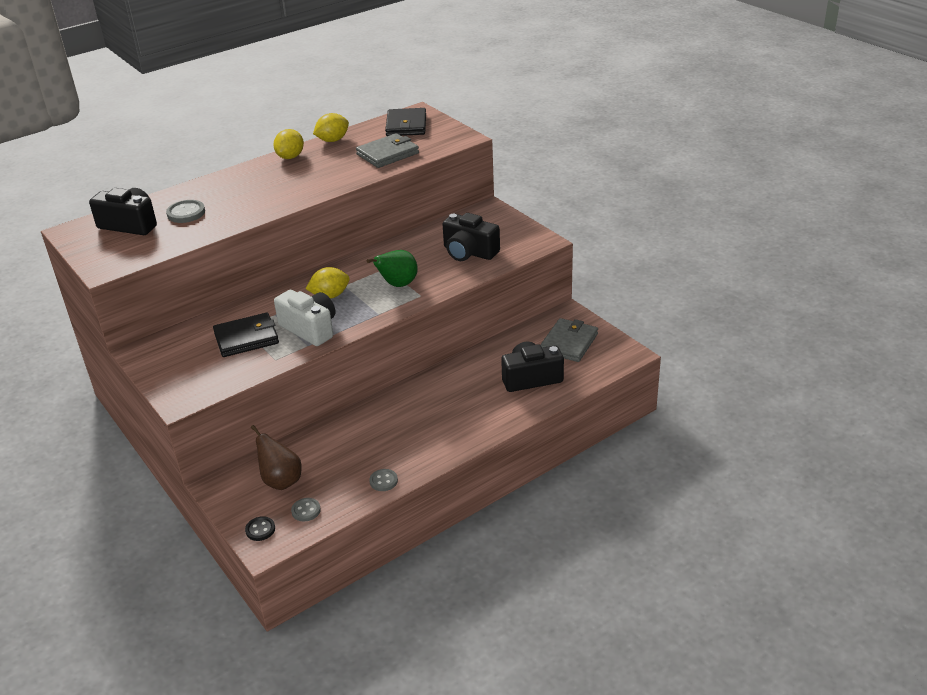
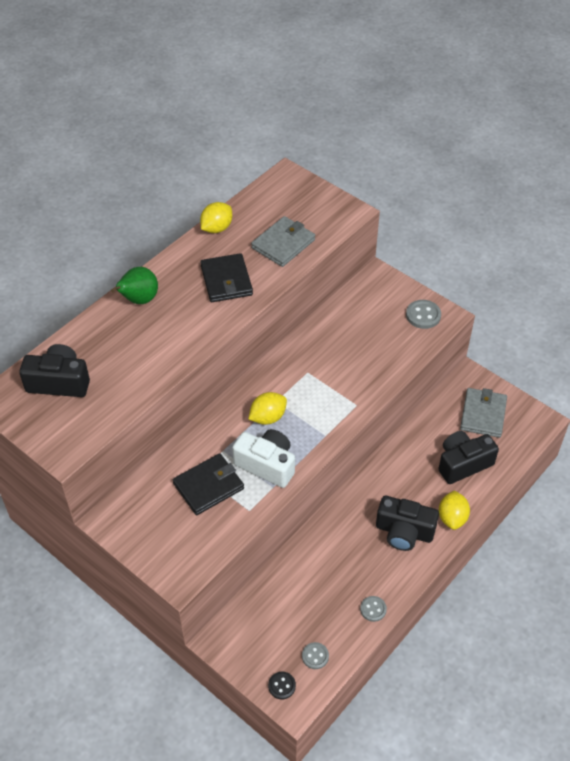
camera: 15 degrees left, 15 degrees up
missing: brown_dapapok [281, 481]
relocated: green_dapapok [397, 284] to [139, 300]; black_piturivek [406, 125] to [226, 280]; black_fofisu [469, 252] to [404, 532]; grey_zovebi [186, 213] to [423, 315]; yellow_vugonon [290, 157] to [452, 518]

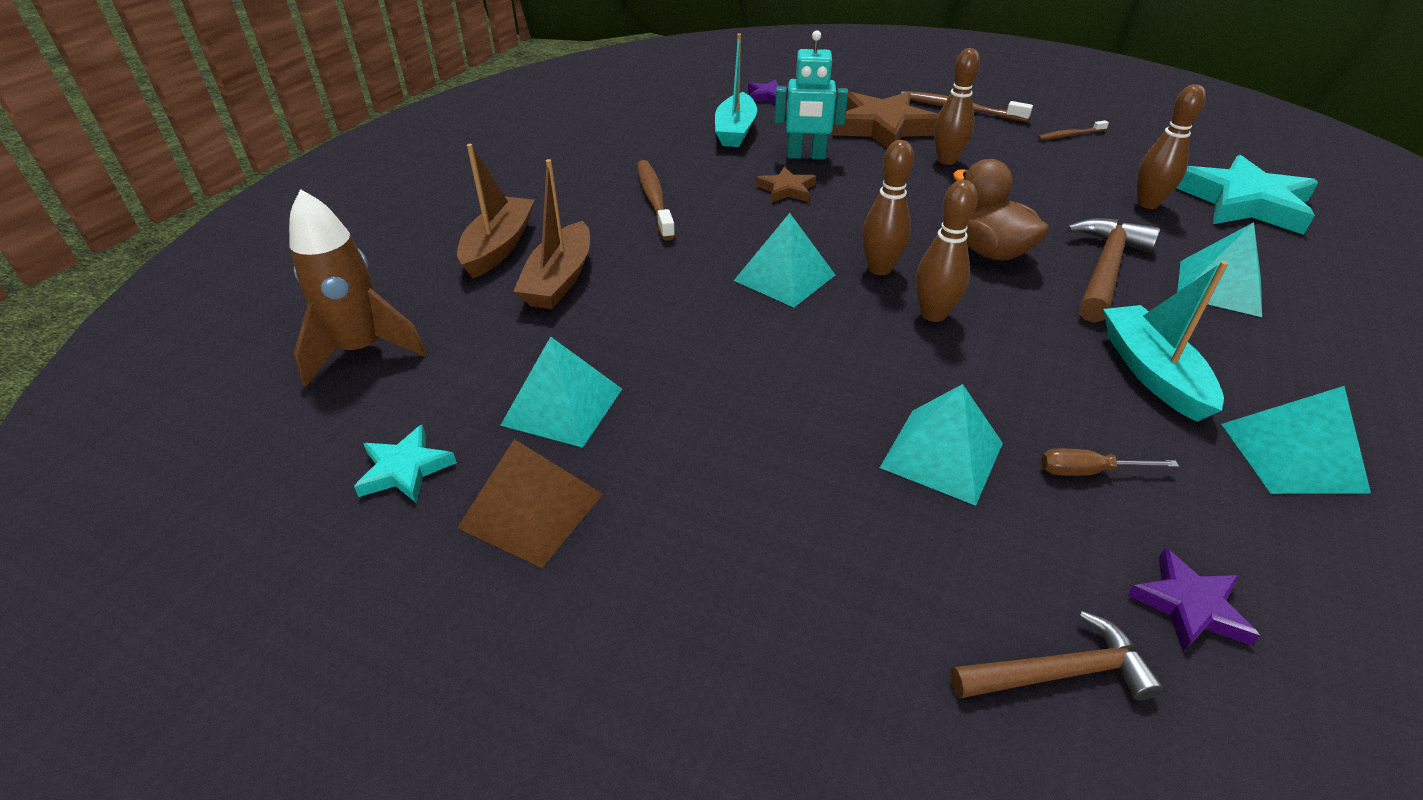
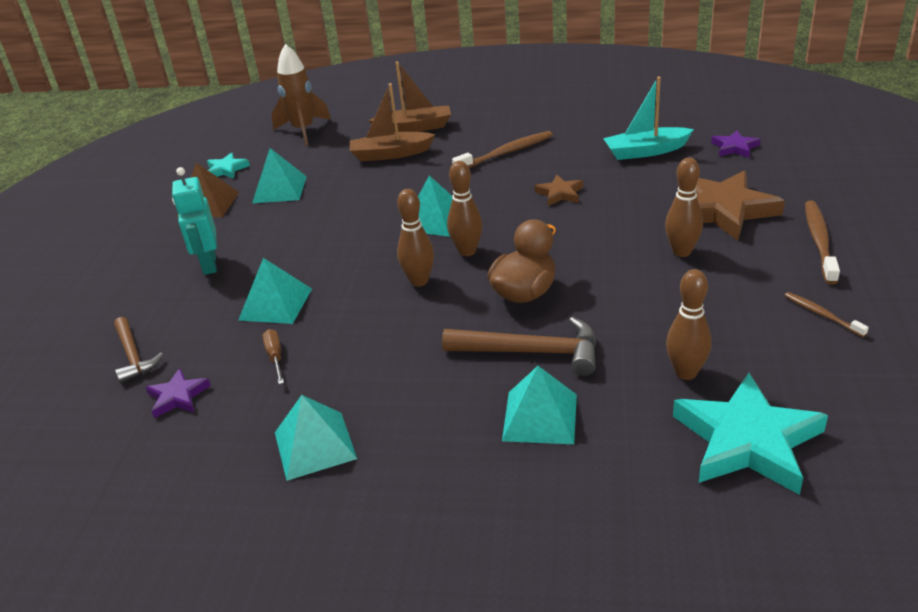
camera: 75 degrees right, 5 degrees down
missing: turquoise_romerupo [1152, 372]
relocated: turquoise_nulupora [806, 156] to [209, 264]

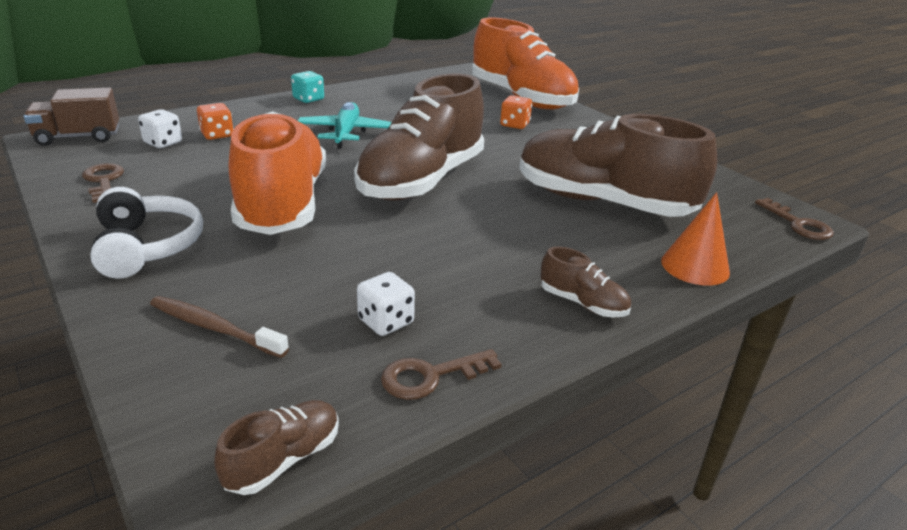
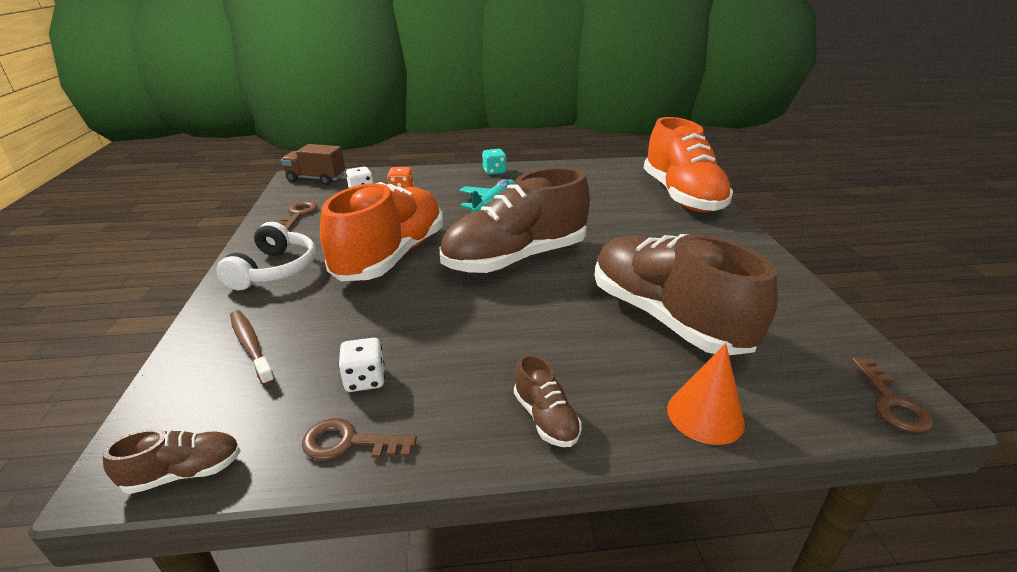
camera: 30 degrees right, 0 degrees up
missing: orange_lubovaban [514, 125]

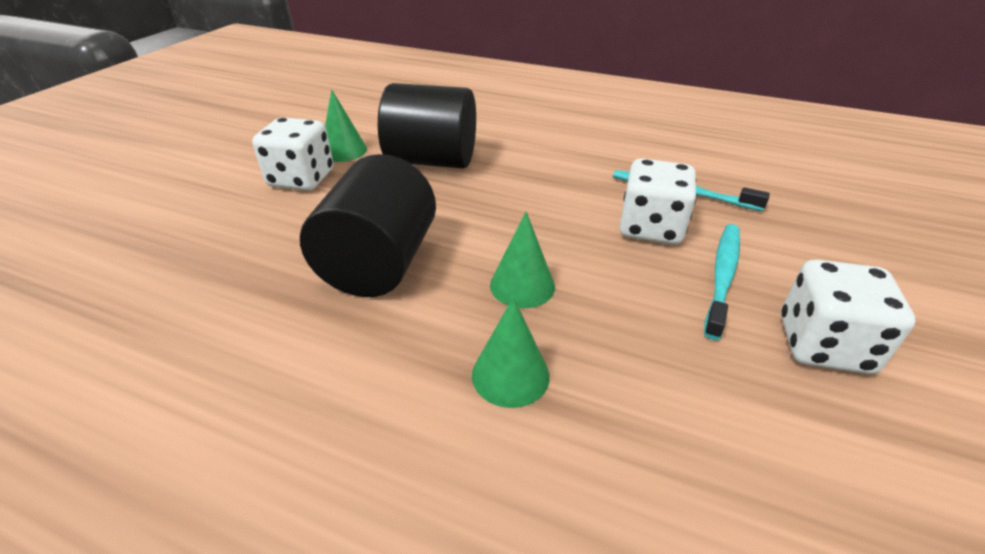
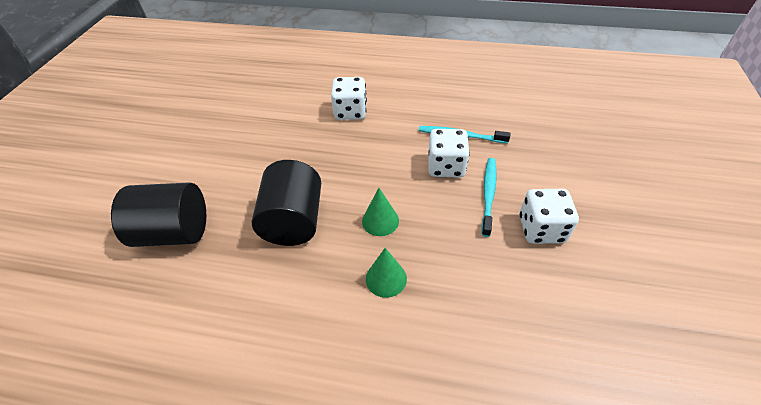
camera: 10 degrees left, 10 degrees up
missing: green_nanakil [343, 150]
relocated: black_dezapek [432, 160] to [174, 232]; white_lubovaban [301, 179] to [350, 112]

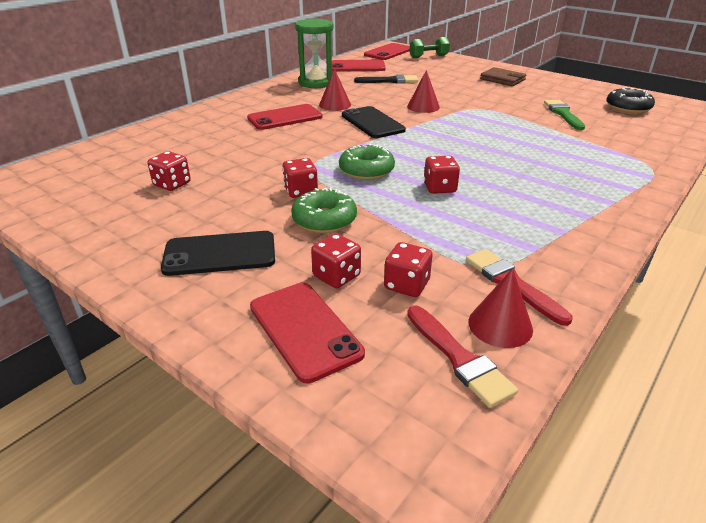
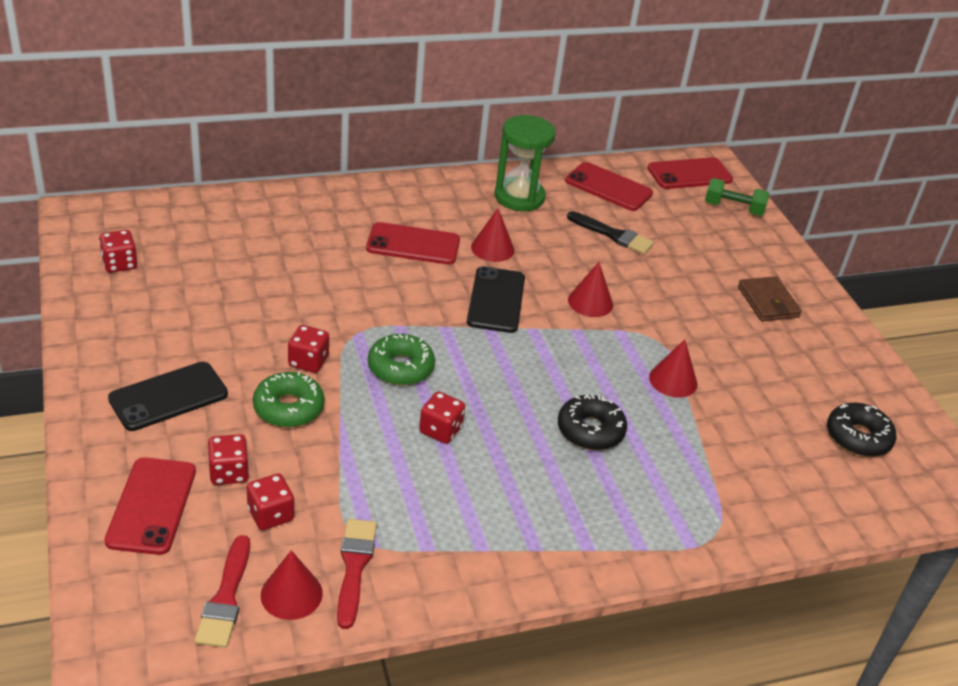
camera: 30 degrees right, 5 degrees up
missing: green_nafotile [563, 114]
appeared: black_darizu [590, 430]; red_nanakil [673, 380]
relocated: red_lubovaban [172, 184] to [120, 264]
spun: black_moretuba [220, 254] = [168, 396] 60 degrees counterclockwise

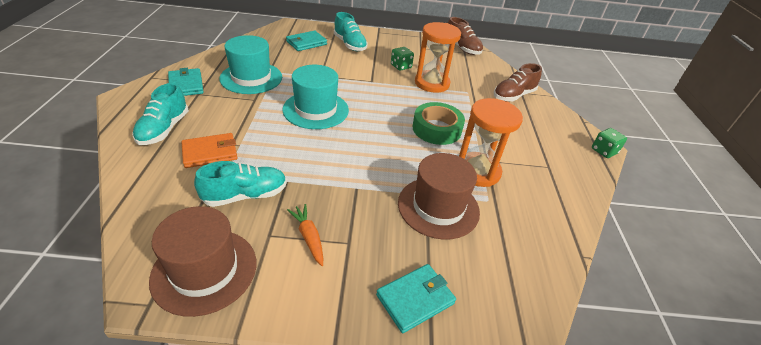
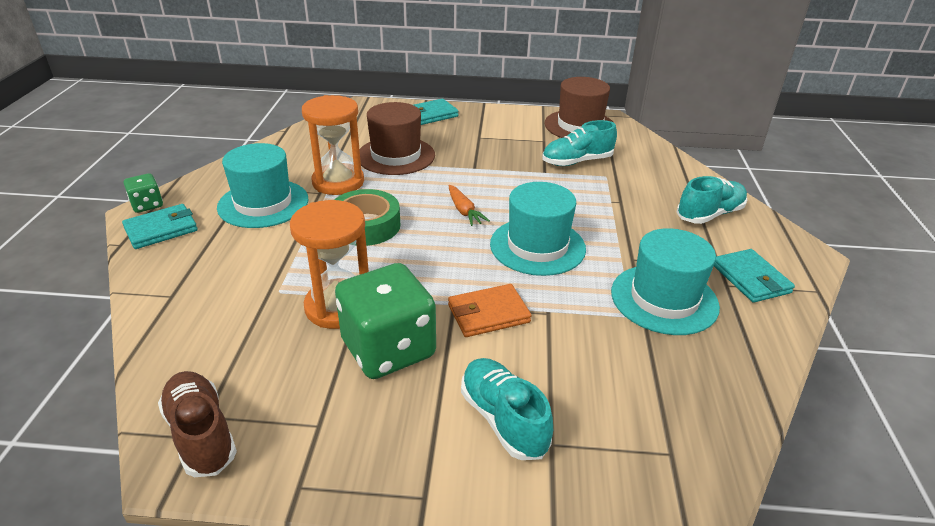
camera: 175 degrees left, 5 degrees down
missing: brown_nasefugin [513, 95]
appeared: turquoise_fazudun [263, 203]
relocated: turquoise_piturivek [306, 43] to [161, 229]; orange_piturivek [210, 152] to [488, 314]; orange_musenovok [309, 237] to [464, 211]
spun: turquoise_nasefugin [164, 129] = [709, 214] 45 degrees clockwise
size: green_lubovaban [401, 66] = [388, 349] x2.10

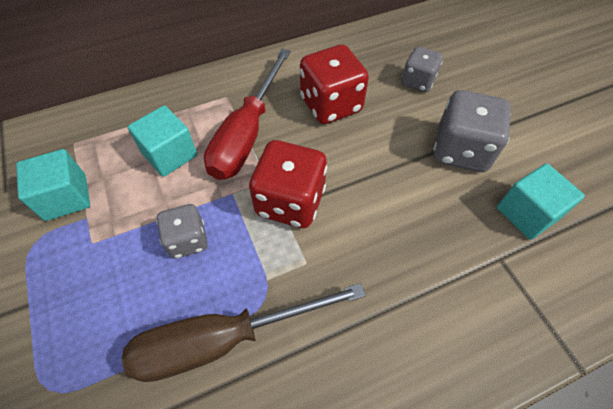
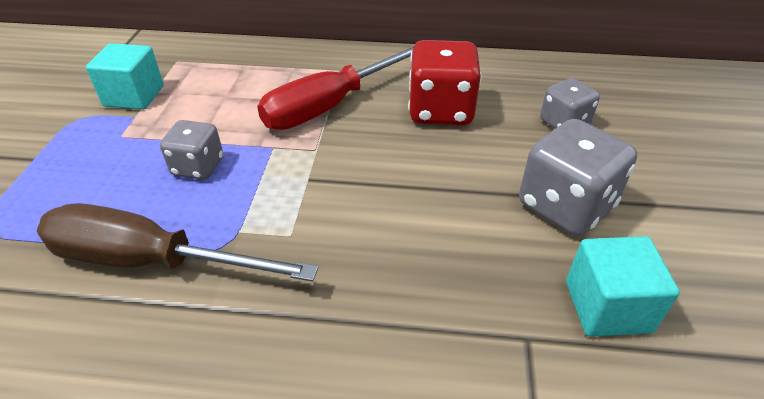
camera: 30 degrees right, 15 degrees down
missing: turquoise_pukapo [170, 154]; red_lubovaban [290, 201]

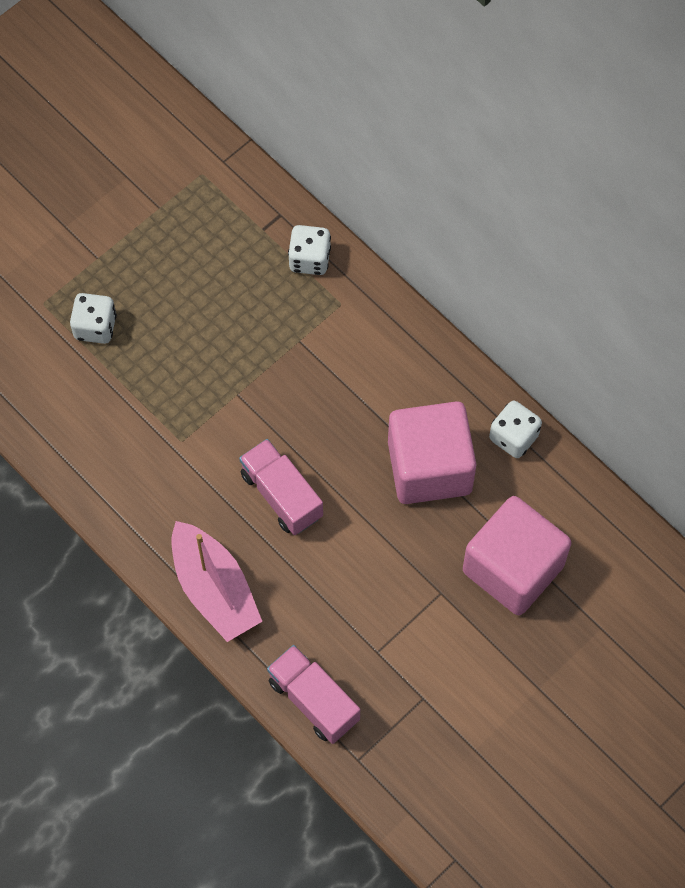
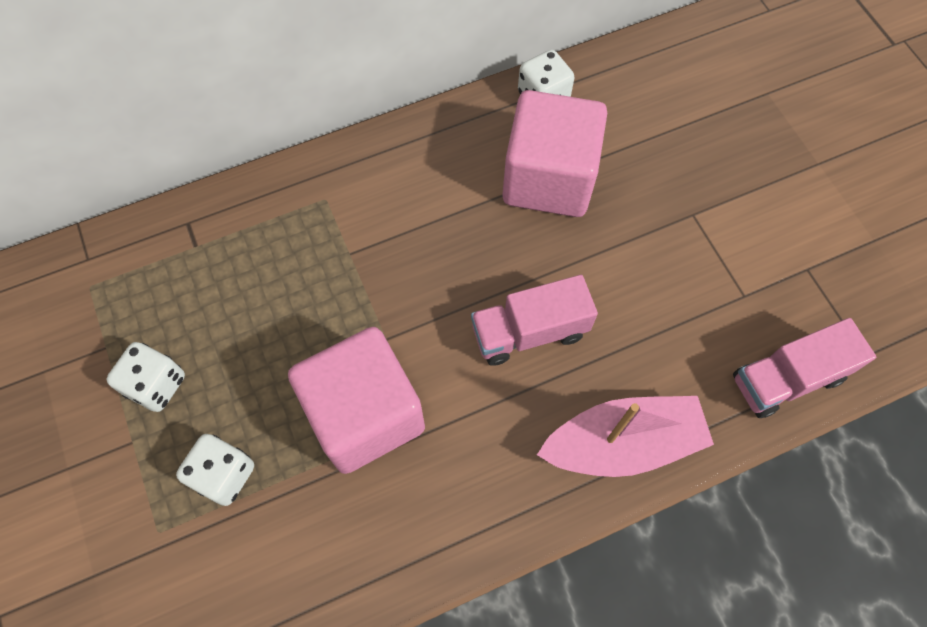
camera: 70 degrees left, 0 degrees up
relocated: white_lubovaban [309, 259] to [156, 385]; pink_pukapo [513, 568] to [365, 414]

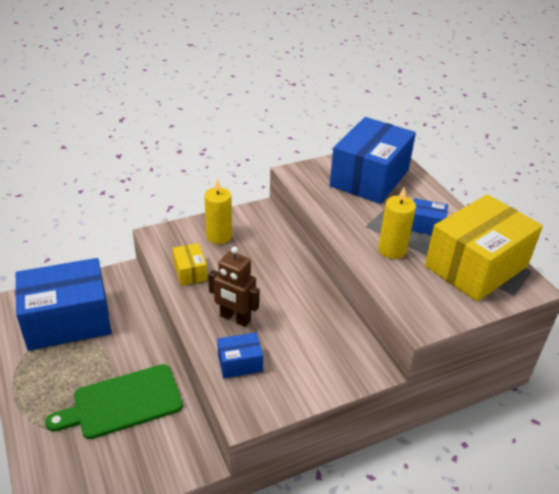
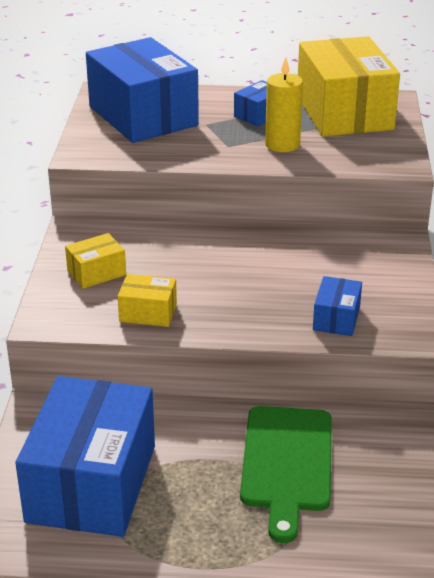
camera: 60 degrees left, 5 degrees down
missing: brown_nulupora [235, 318]
exchanged: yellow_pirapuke [219, 236] to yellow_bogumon [96, 273]

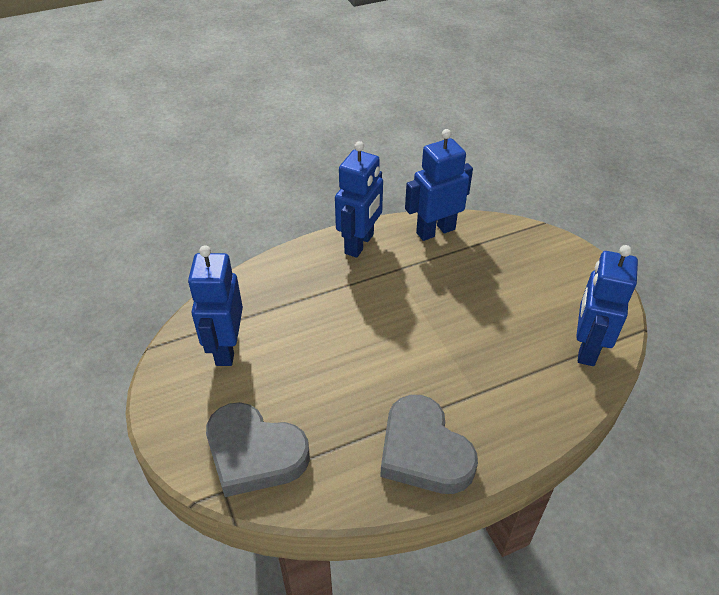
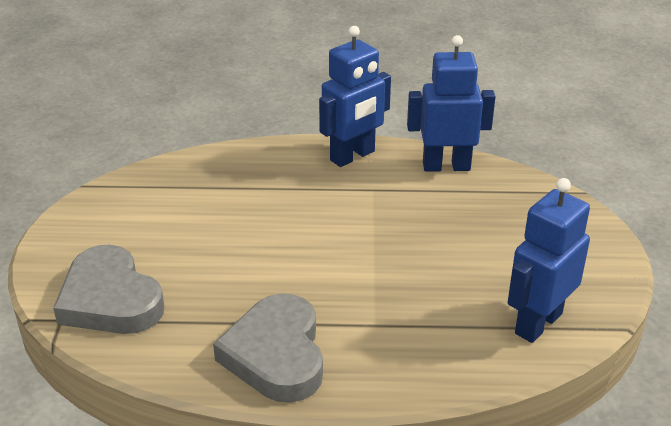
camera: 25 degrees right, 10 degrees down
missing: blue_nulupora [226, 348]

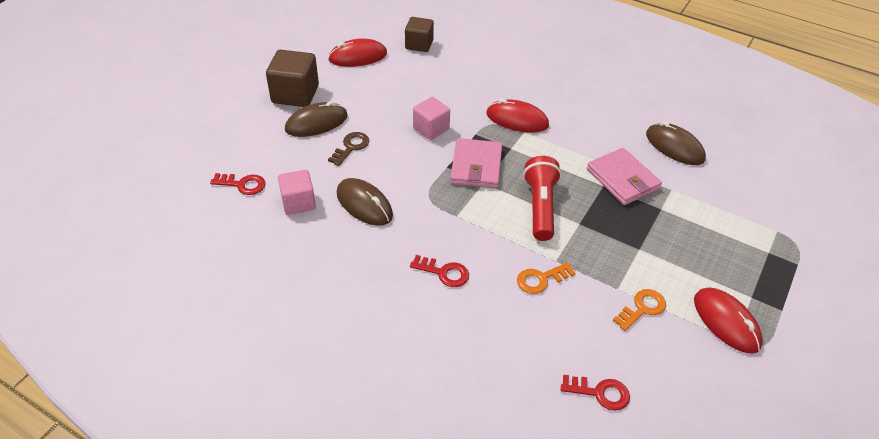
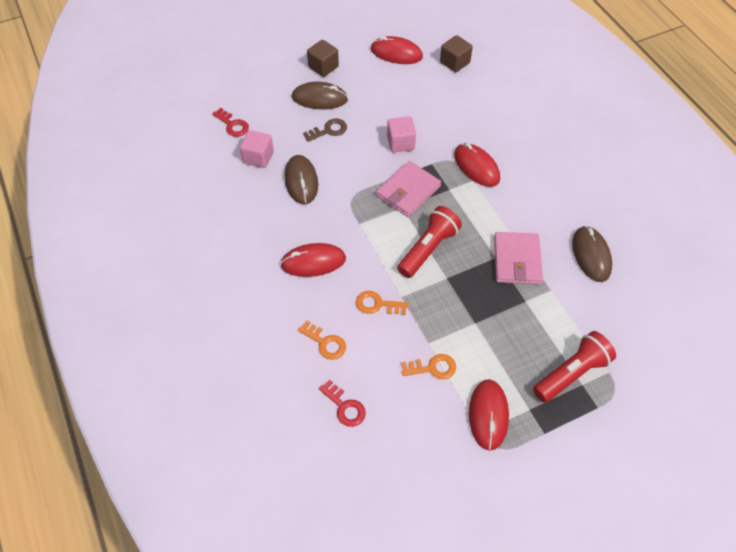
camera: 35 degrees right, 10 degrees up
appeared: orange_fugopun [325, 343]; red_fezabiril [571, 373]
exchanged: red_fugopun [444, 273] to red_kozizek [313, 262]
size: brown_pukapo [295, 94] = [323, 67] x0.66

